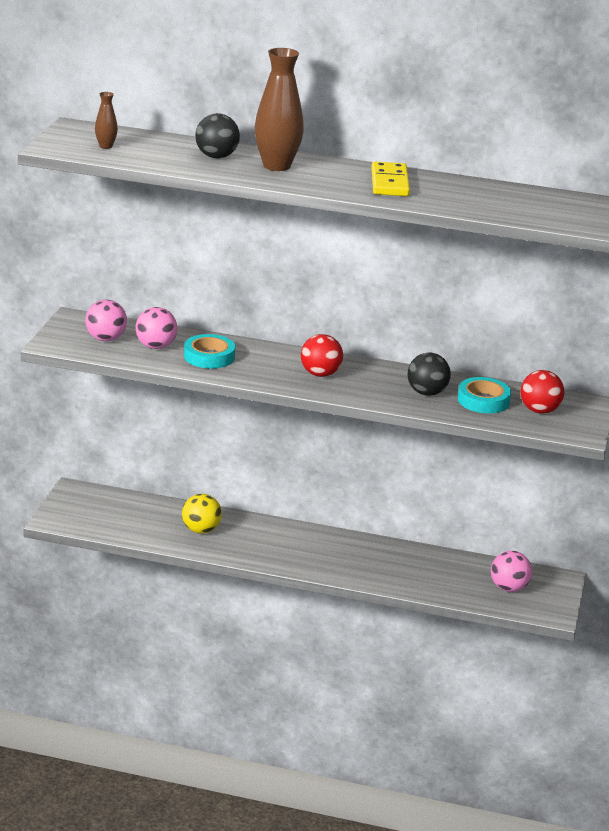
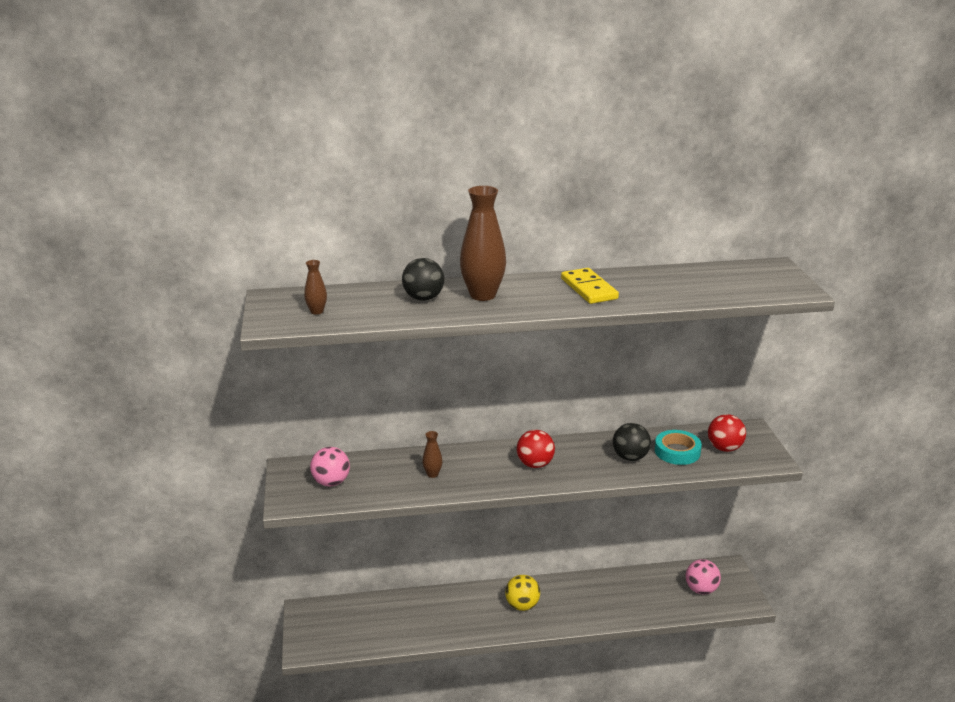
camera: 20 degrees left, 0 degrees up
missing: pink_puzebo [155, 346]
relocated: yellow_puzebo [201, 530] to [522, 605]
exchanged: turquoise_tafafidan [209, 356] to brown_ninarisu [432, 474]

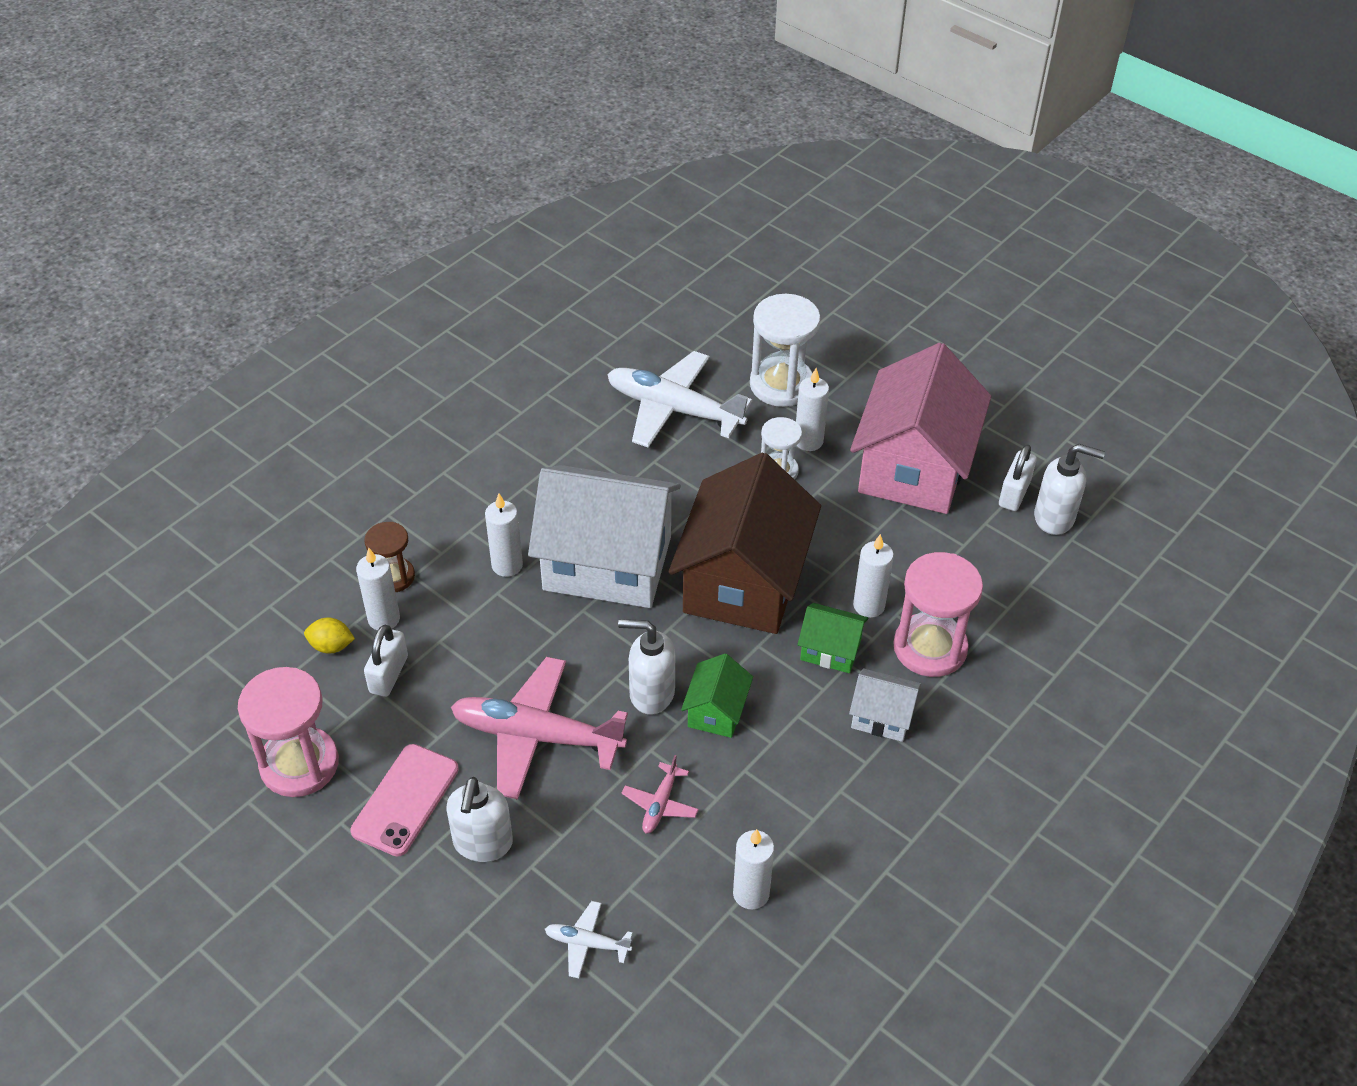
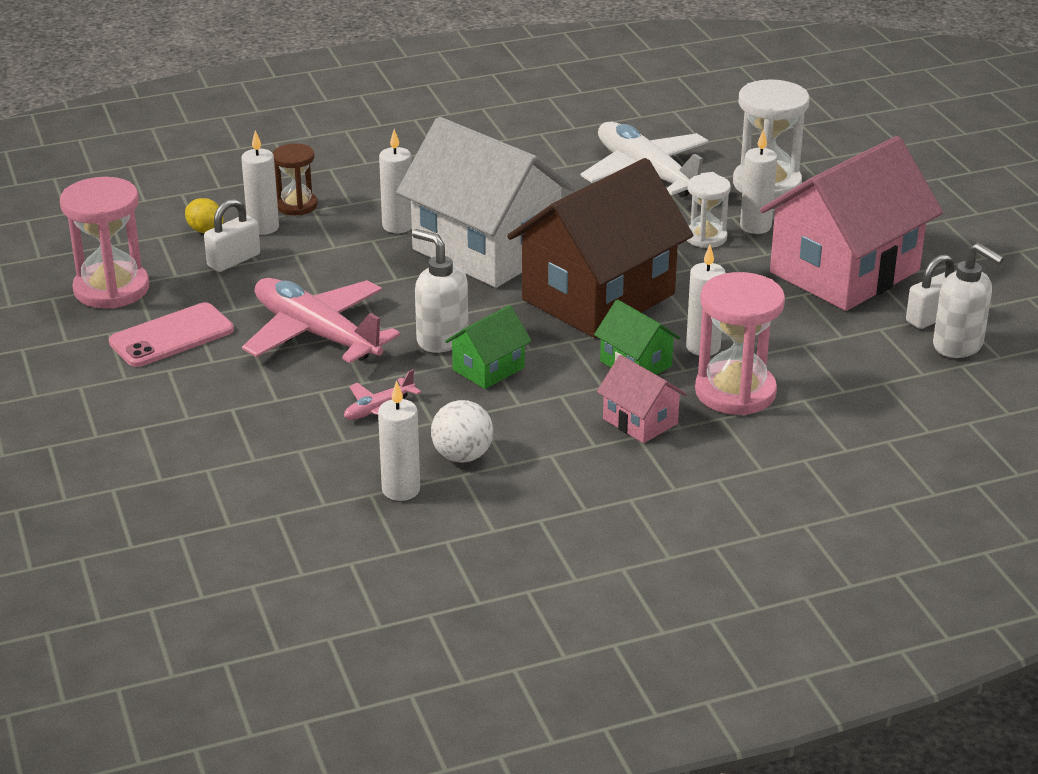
camera: 30 degrees right, 15 degrees down
missing: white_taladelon [483, 843]; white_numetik [587, 943]
appeared: white_puzebo [462, 456]
colour: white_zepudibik [882, 717] to pink_zepudibik [640, 421]

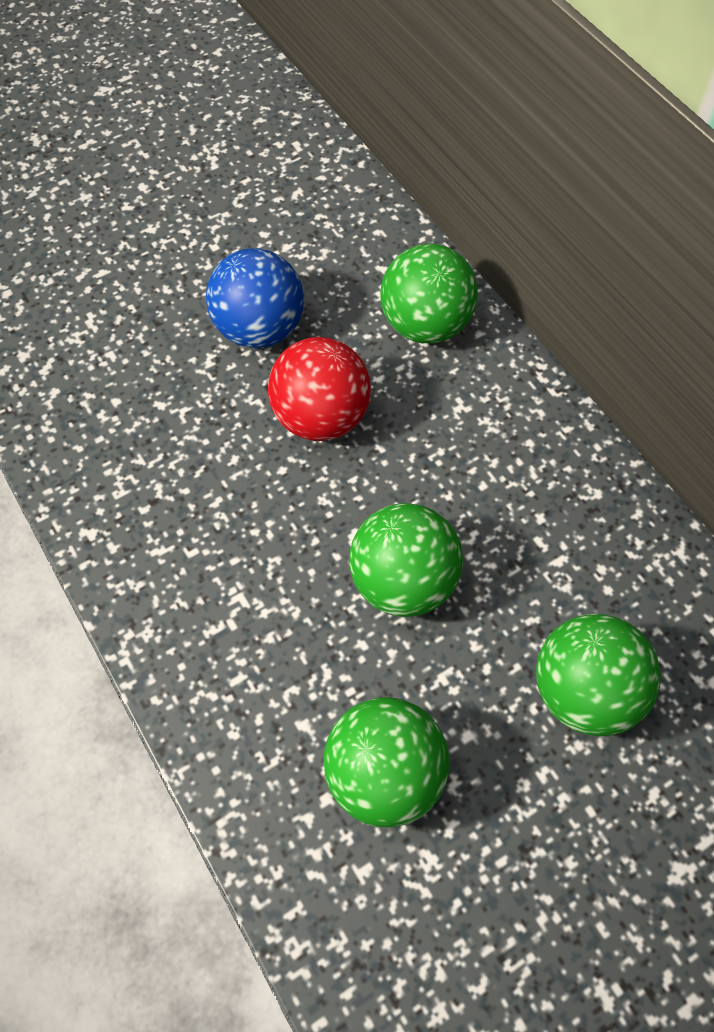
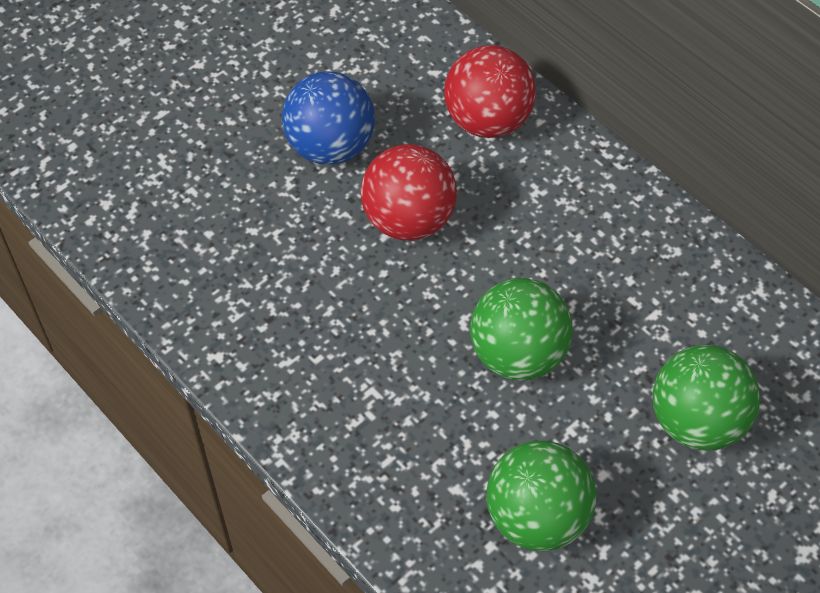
camera: 10 degrees left, 5 degrees down
colour: green_puzebo [425, 325] to red_puzebo [487, 120]

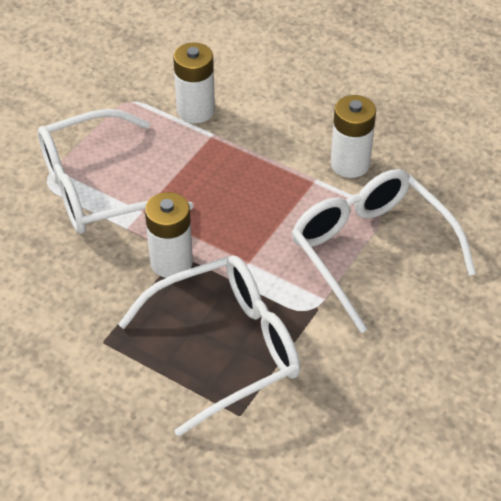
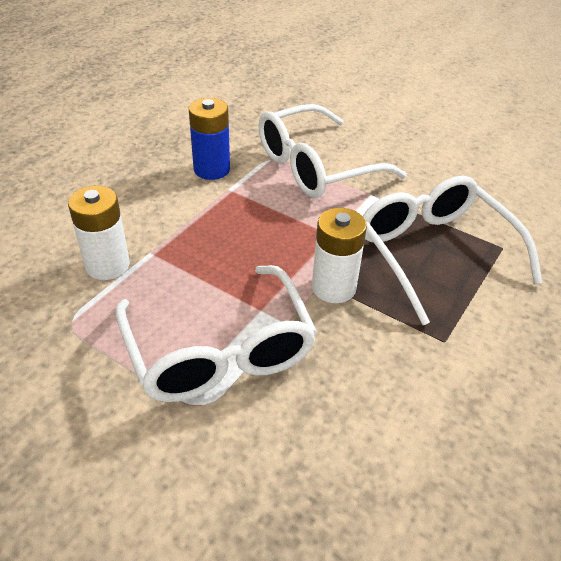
camera: 90 degrees left, 5 degrees down
colour: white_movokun [350, 164] to blue_movokun [212, 169]

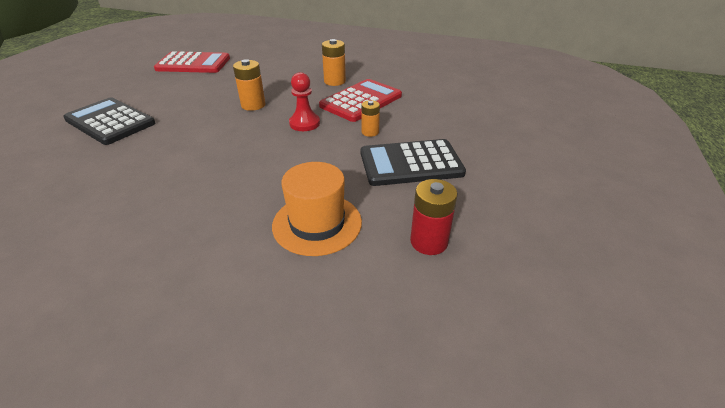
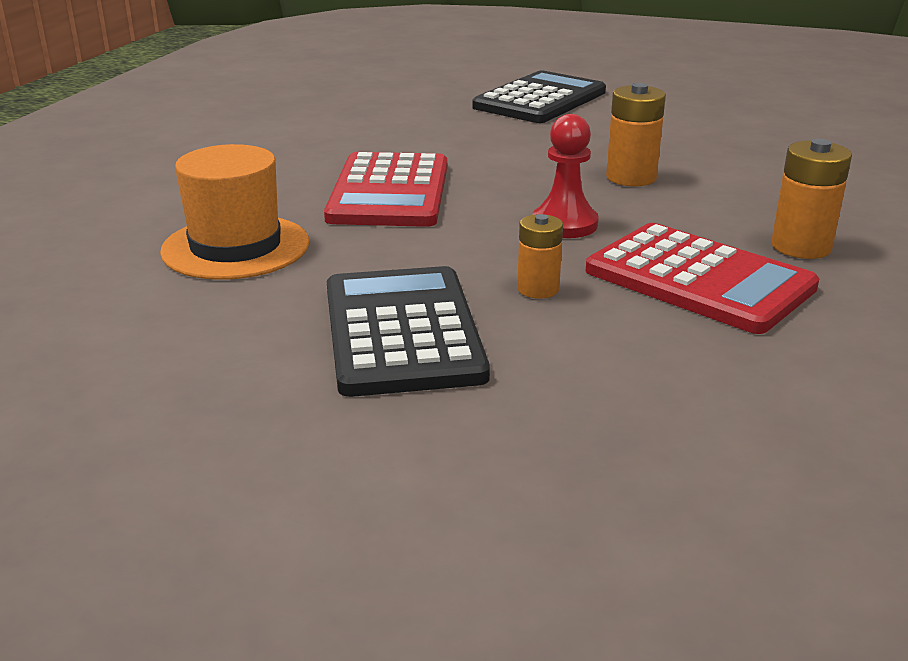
camera: 90 degrees right, 10 degrees down
missing: red_movokun [429, 242]
relocated: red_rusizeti [193, 64] to [389, 192]

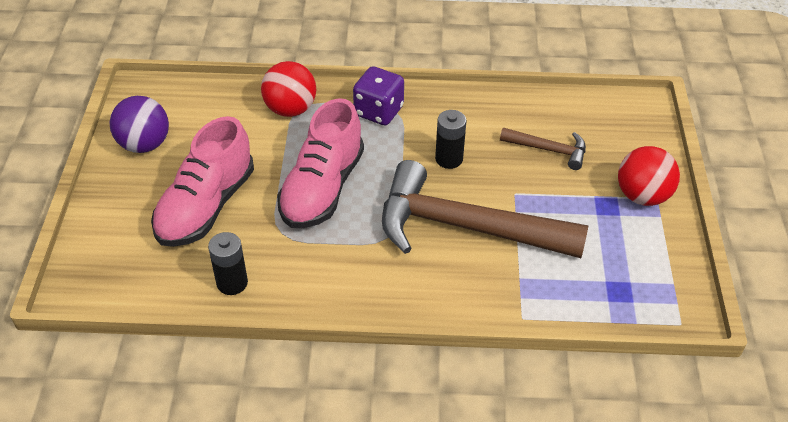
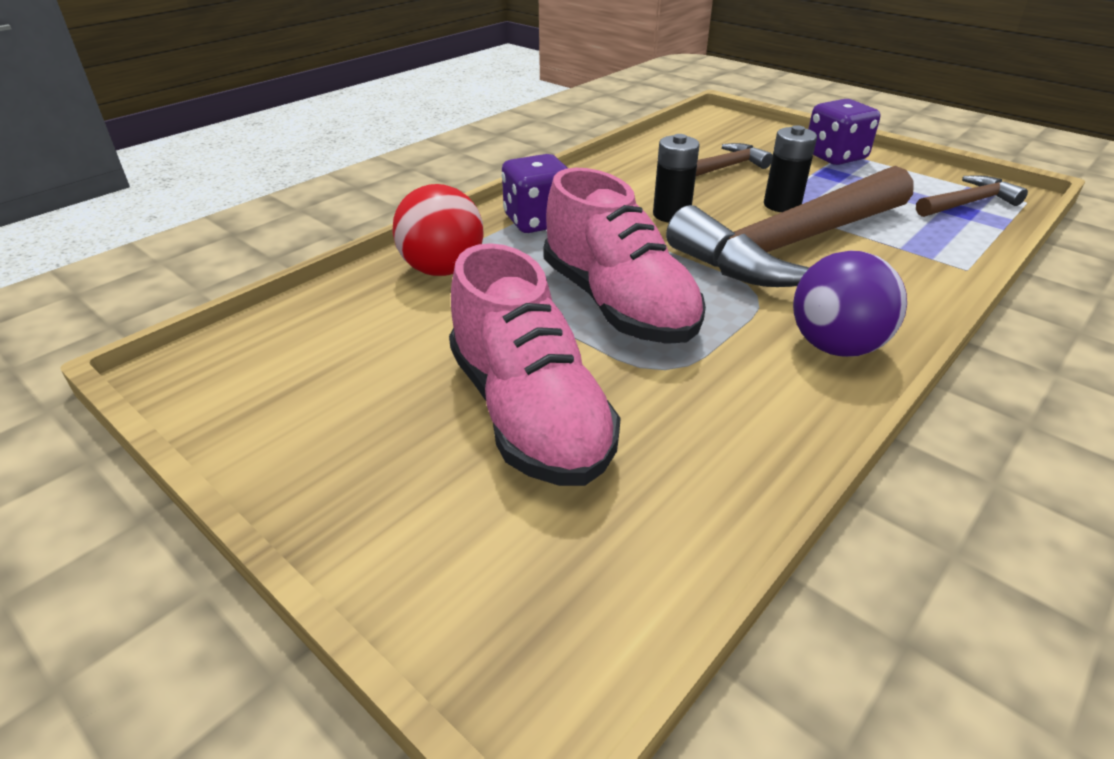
camera: 50 degrees left, 10 degrees down
appeared: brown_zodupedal [968, 203]
relocated: black_movokun [232, 283] to [782, 205]; purple_puzebo [144, 144] to [835, 346]
exchanged: red_puzebo [642, 196] to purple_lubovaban [835, 156]

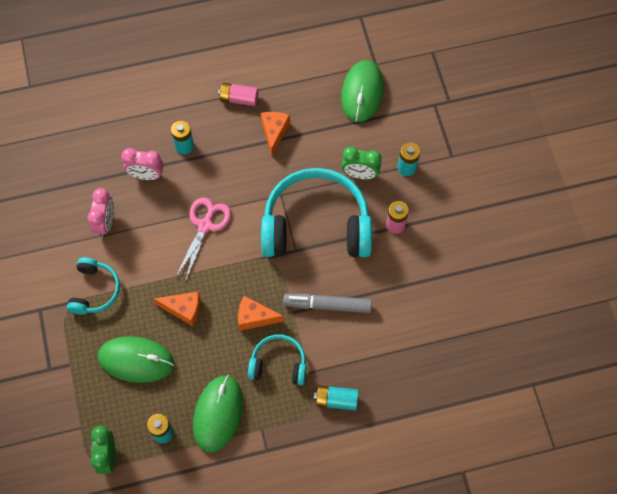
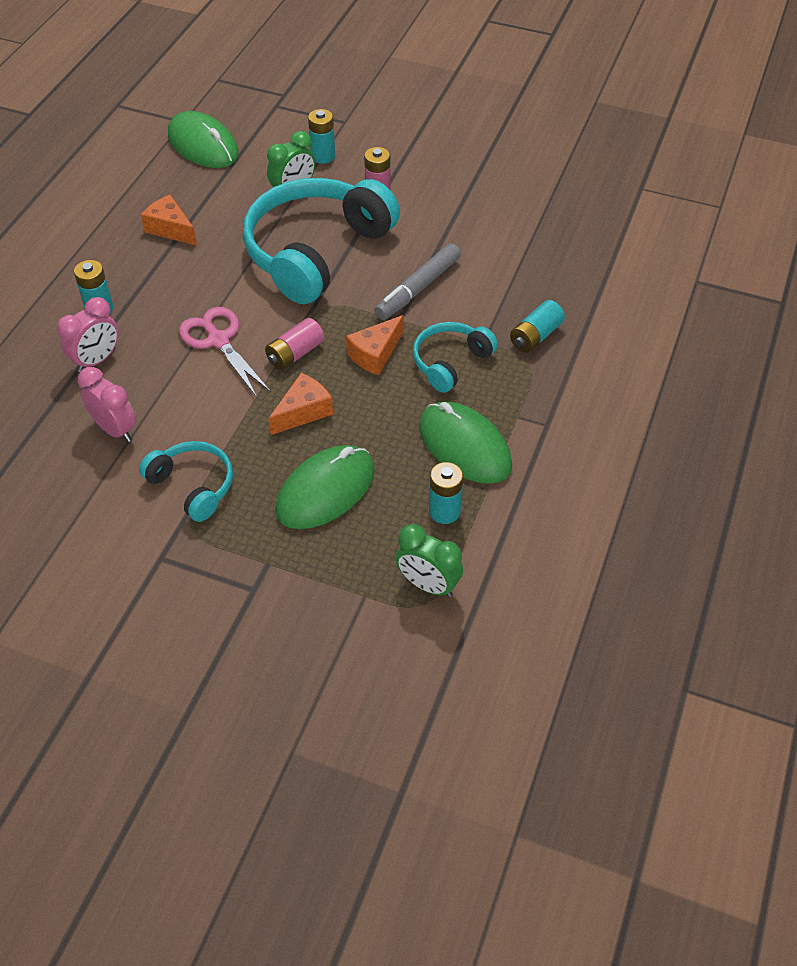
camera: 55 degrees left, 15 degrees down
relocated: pink_movokun [239, 99] to [295, 354]

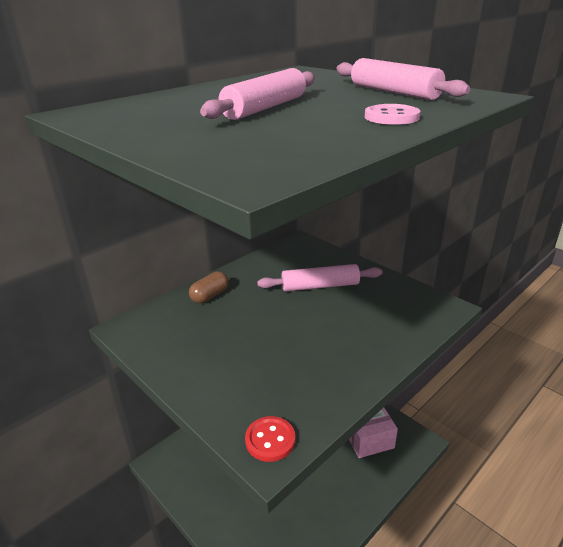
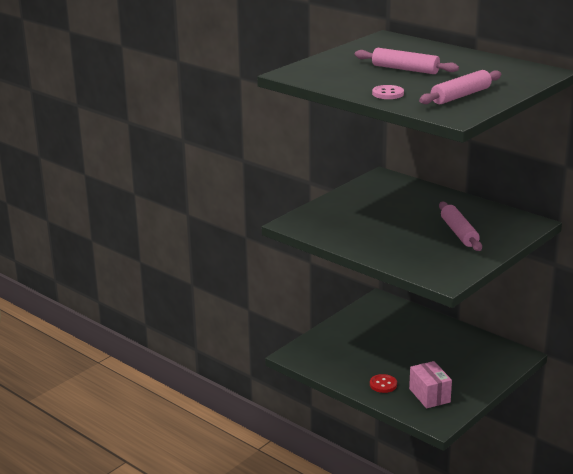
camera: 85 degrees right, 5 degrees down
missing: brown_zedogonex [210, 296]
relocated: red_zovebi [270, 440] to [383, 384]

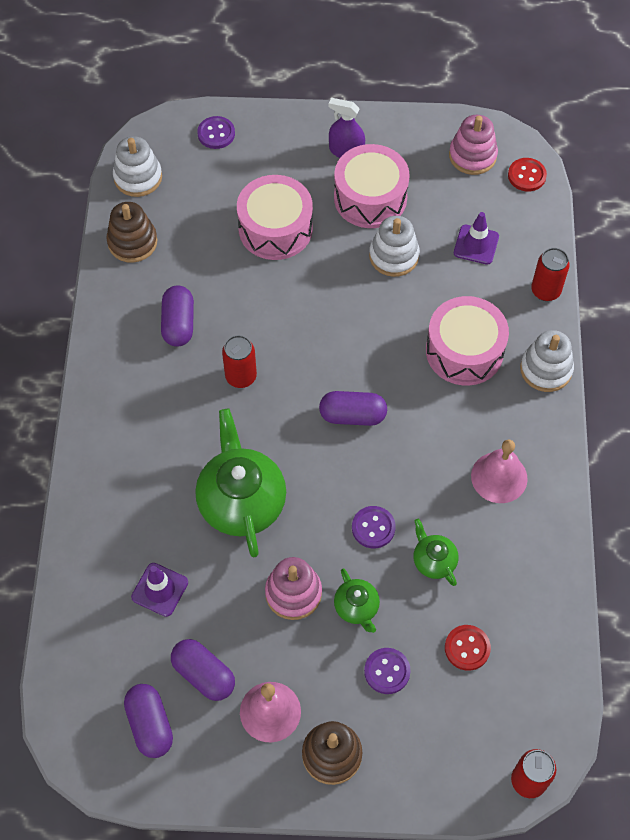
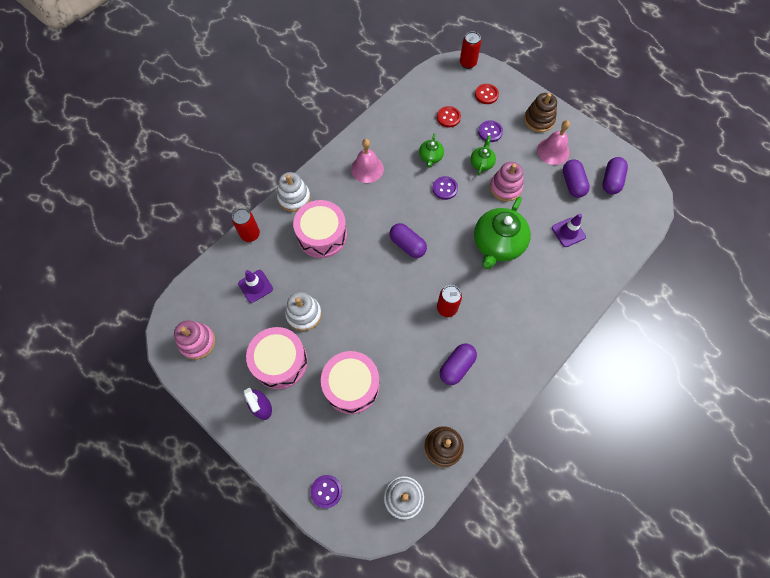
camera: 140 degrees left, 5 degrees up
relocated: red_zovebi [526, 176] to [486, 94]

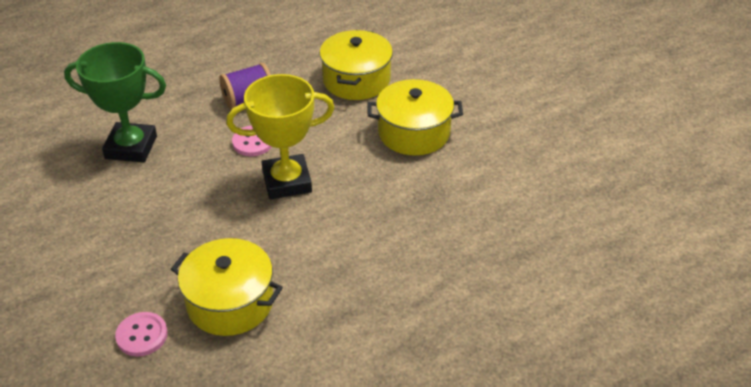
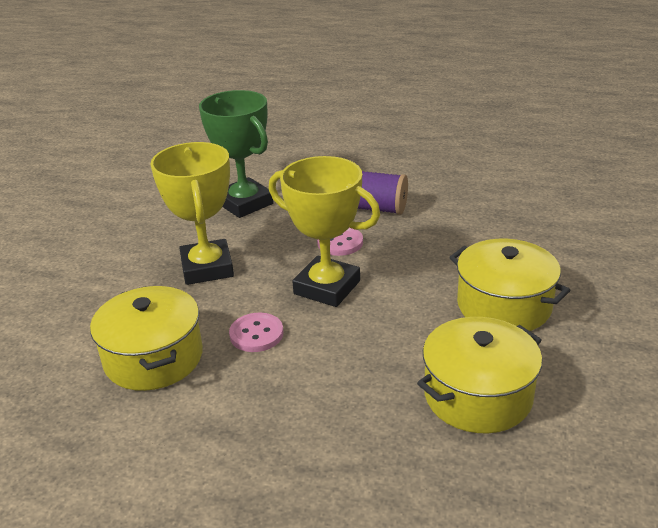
camera: 45 degrees right, 10 degrees down
appeared: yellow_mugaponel [207, 268]
relocated: pink_zovebi [142, 335] to [256, 334]; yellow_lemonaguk [356, 80] to [478, 395]

